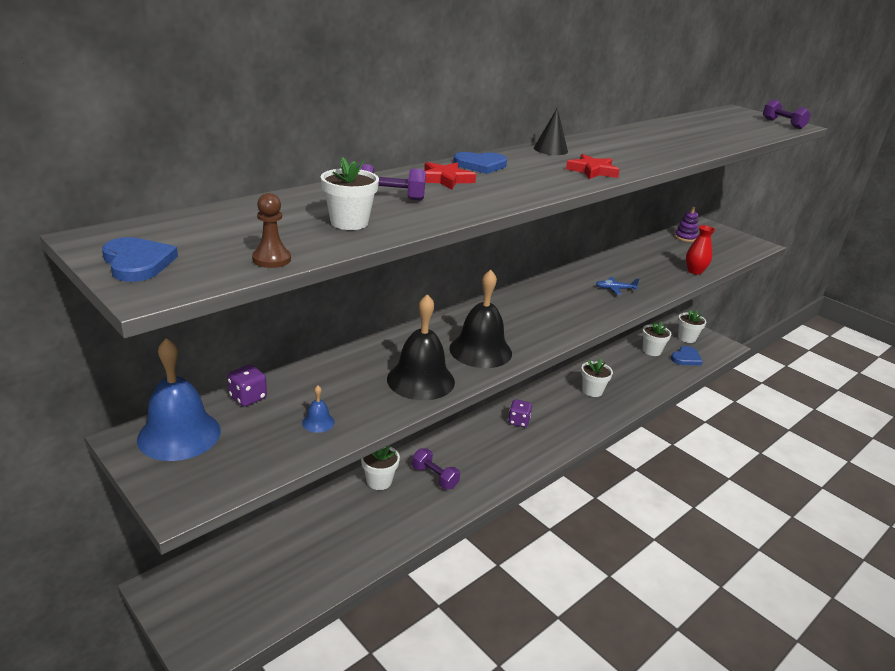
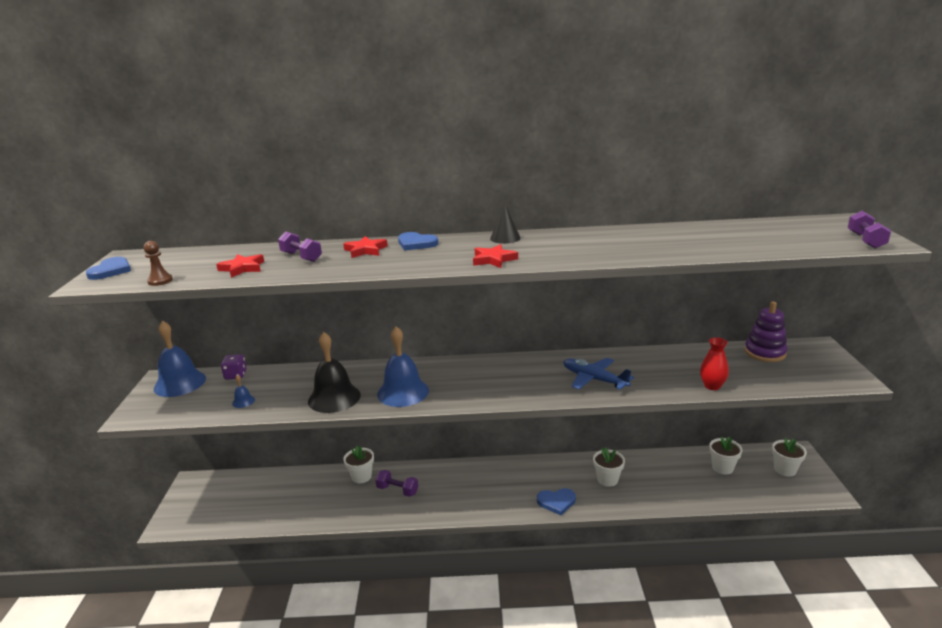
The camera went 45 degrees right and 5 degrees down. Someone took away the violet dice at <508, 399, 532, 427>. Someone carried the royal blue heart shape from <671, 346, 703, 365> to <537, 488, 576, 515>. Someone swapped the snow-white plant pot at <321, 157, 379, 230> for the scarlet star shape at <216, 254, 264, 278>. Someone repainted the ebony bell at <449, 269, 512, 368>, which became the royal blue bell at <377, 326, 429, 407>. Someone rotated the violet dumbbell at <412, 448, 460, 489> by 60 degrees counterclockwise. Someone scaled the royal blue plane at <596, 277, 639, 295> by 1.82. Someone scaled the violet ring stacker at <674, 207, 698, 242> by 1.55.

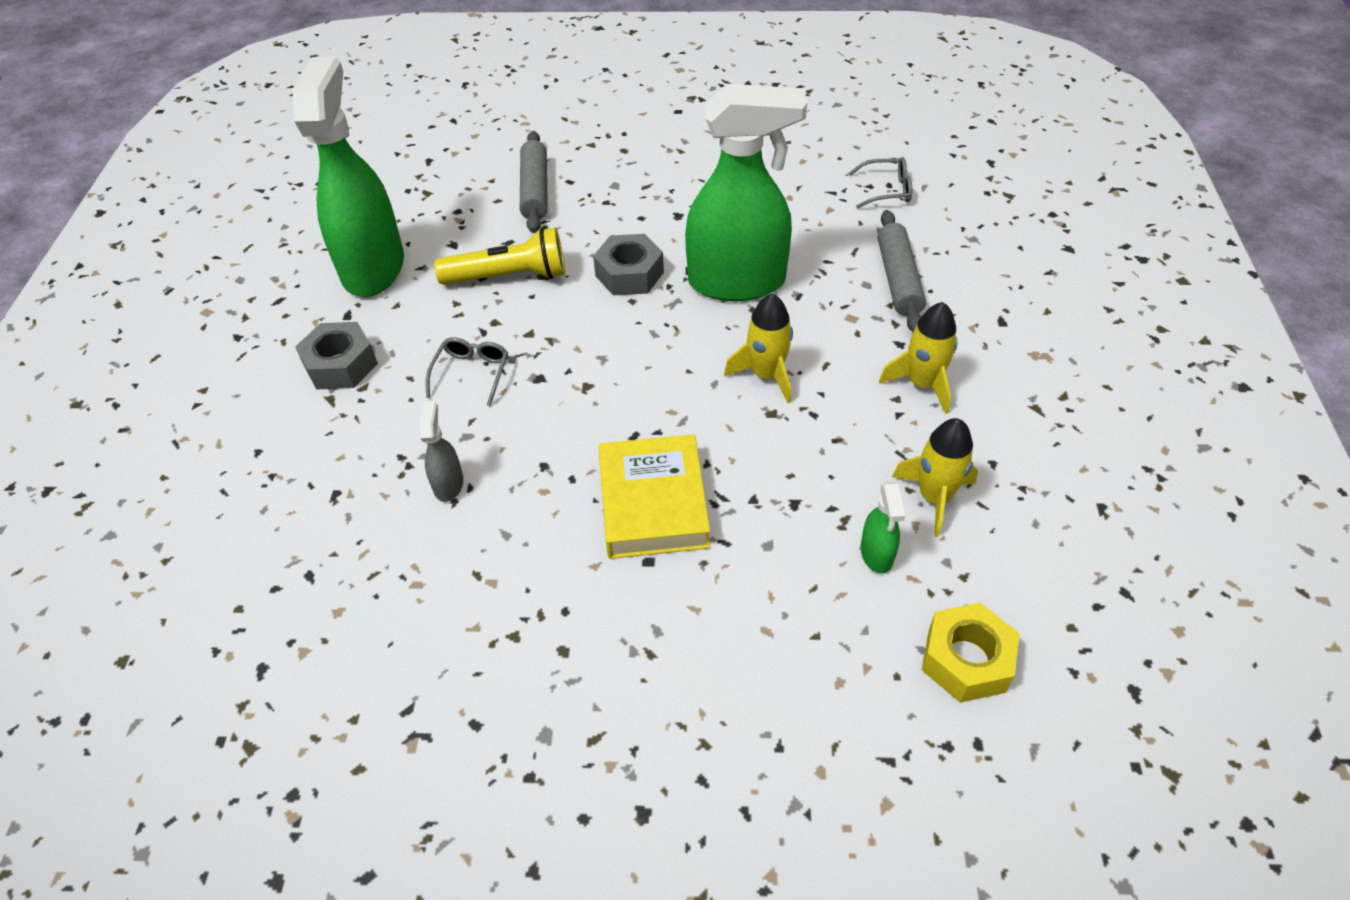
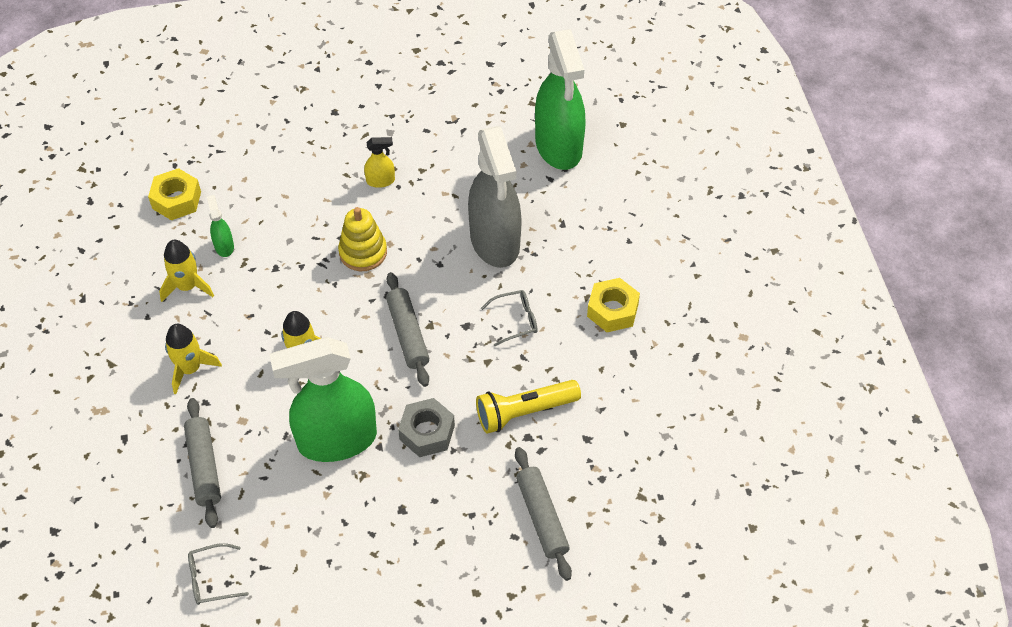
The camera went 165 degrees right and 5 degrees up. Someone put down the yellow spray bottle at <364, 137, 395, 188>. Someone put down the ash-grey pastry roller at <386, 272, 429, 387>. Someone carried the green spray bottle from <292, 56, 404, 297> to <535, 29, 586, 170>. Someone swapped the yellow hardback at <599, 434, 710, 559> for the yellow ring stacker at <338, 207, 387, 271>. Someone repainted the ash-grey nut at <295, 322, 378, 390>, which became the yellow nut at <587, 278, 640, 332>. Someone rotated the ash-grey spectacles at <426, 337, 508, 407> by 105 degrees counterclockwise. Someone scaled the ash-grey spray bottle at <419, 401, 463, 502> by 2.47.

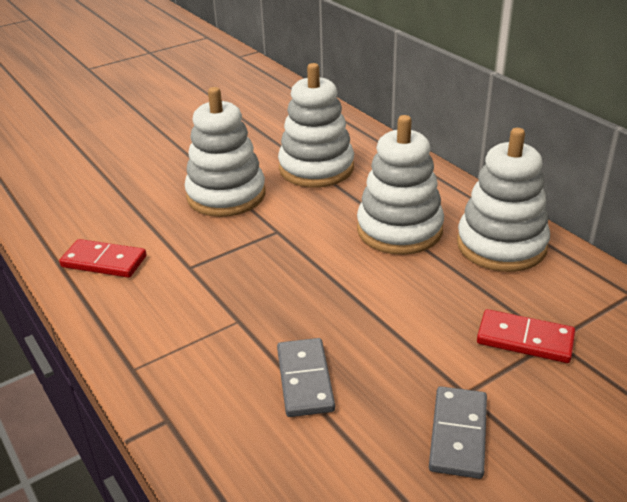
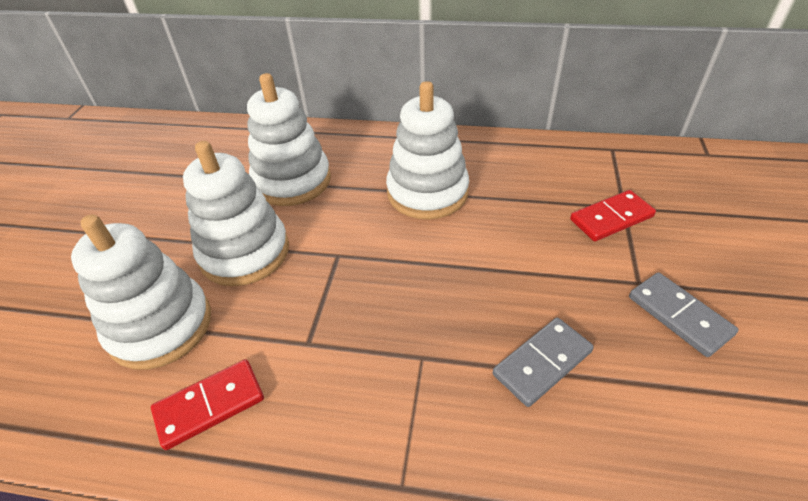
The camera went 45 degrees left and 10 degrees up. Someone carried the snow-white ring stacker from <457, 128, 550, 272> to <71, 214, 211, 370>. Someone rotated the ash-grey domino tile at <277, 338, 335, 417> by 75 degrees counterclockwise.

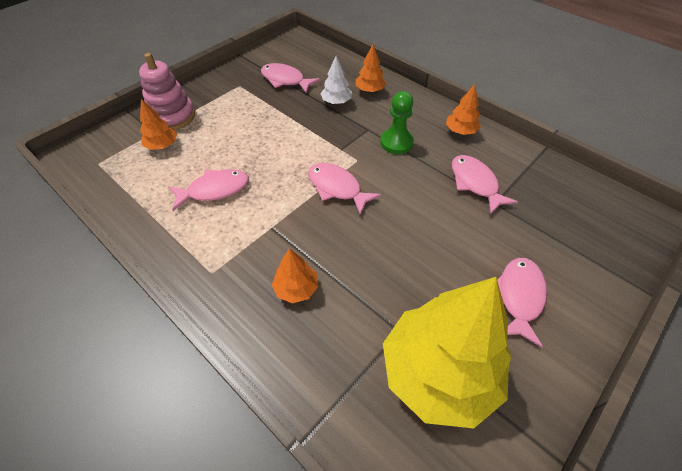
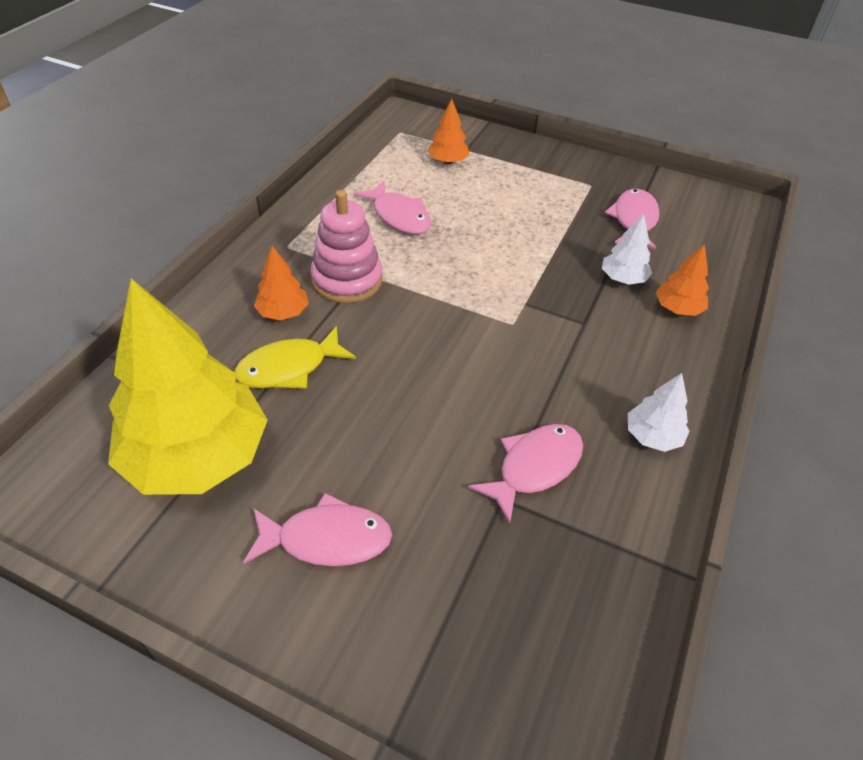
The camera went 70 degrees right and 5 degrees down. Someone took away the pink toy fish at <308, 163, 381, 215>. Someone took away the green game pawn at <380, 91, 414, 154>. Someone put down the yellow toy fish at <234, 326, 356, 388>. Someone carried the pink ring stacker from <139, 53, 195, 130> to <310, 190, 383, 303>. Someone repainted the bright orange tree at <446, 85, 481, 135>, which became the snow-white tree at <628, 373, 689, 452>.

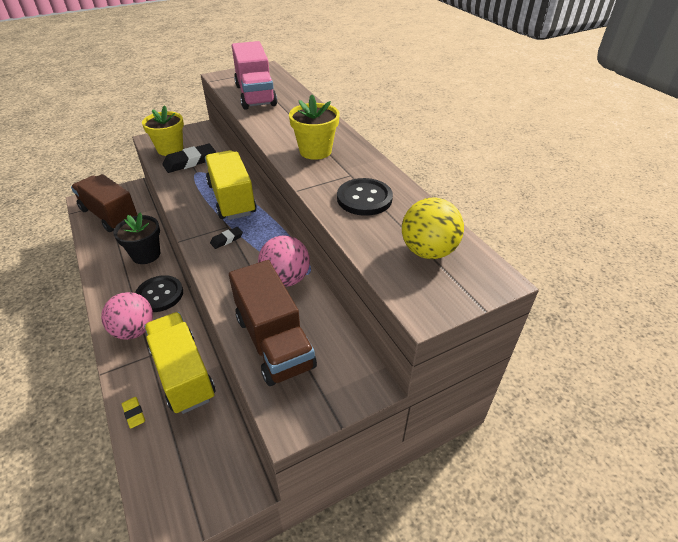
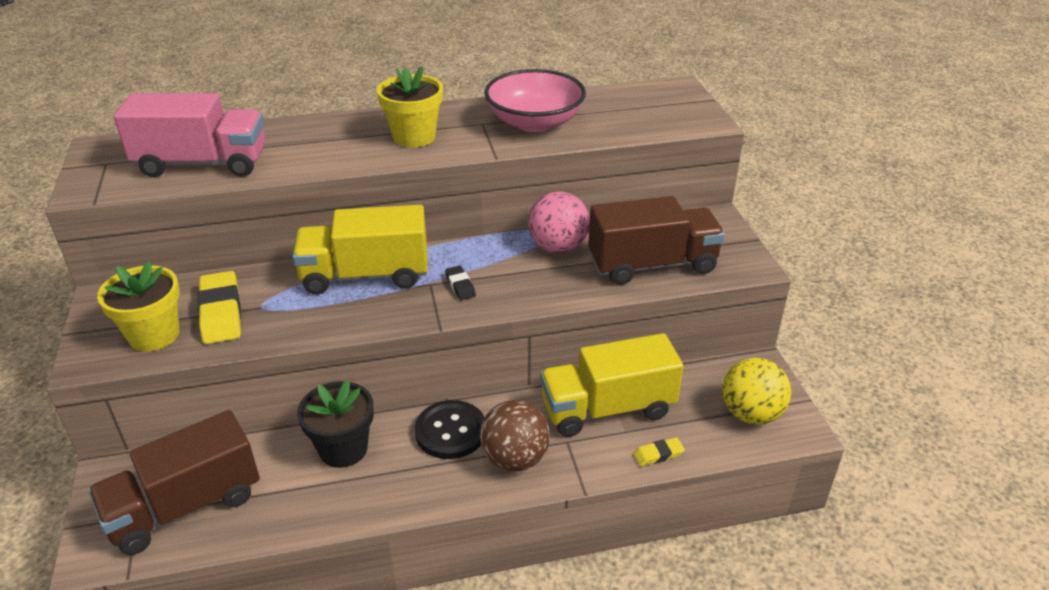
The camera went 75 degrees left and 5 degrees down. Someone carried the yellow play ball from <402, 197, 464, 259> to <722, 358, 791, 425>. Someone swapped the ebony sewing button at <337, 178, 393, 216> for the pink bowl at <485, 69, 586, 132>. Someone repainted the pink play ball at <101, 292, 153, 340>, which became the russet play ball at <480, 400, 550, 471>. Someone repainted the ebony eraser at <162, 144, 216, 173>, which became the yellow eraser at <197, 271, 241, 344>.

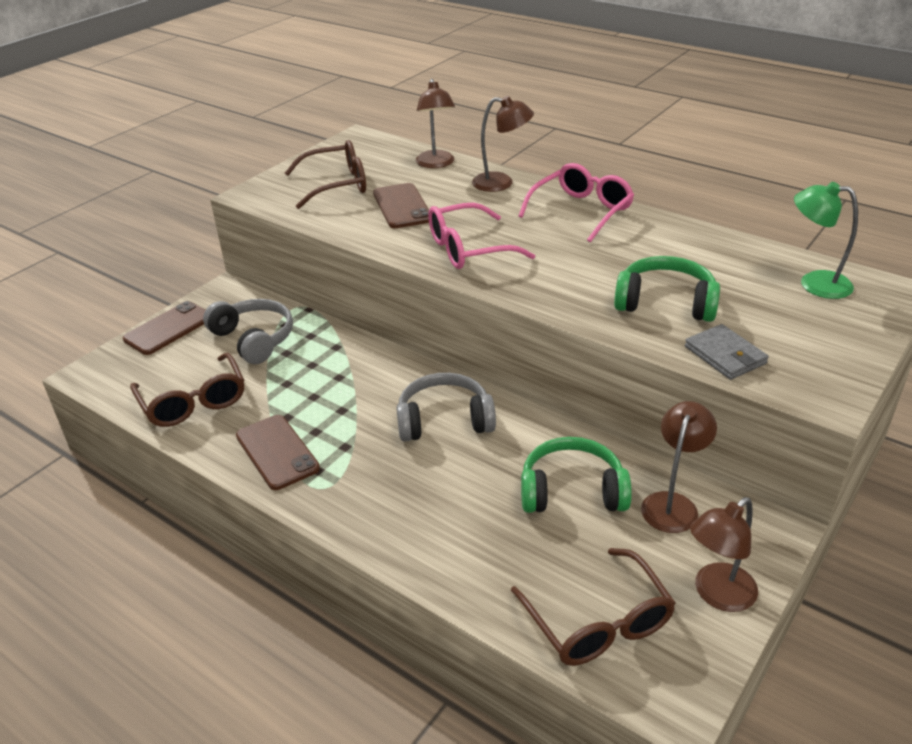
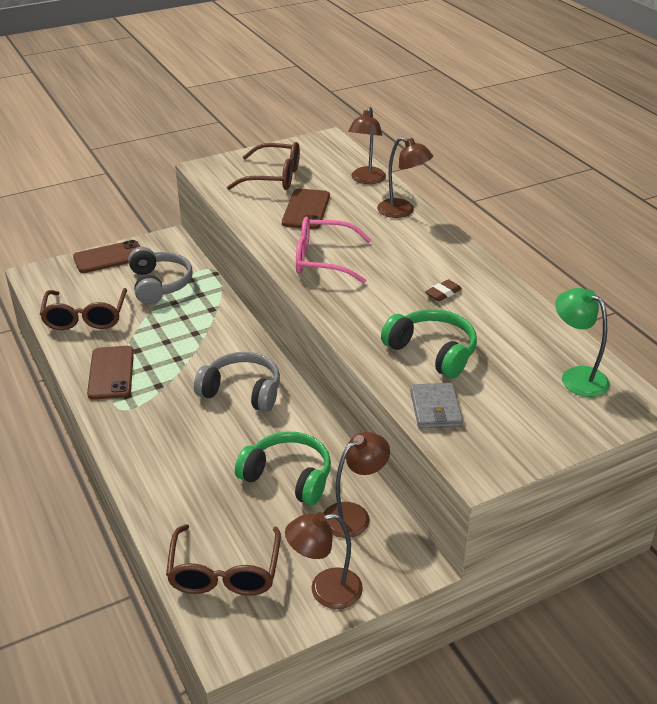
The camera went 25 degrees right and 0 degrees up. Someone took away the pink spectacles at <519, 163, 634, 243>. Someone put down the russet eraser at <425, 279, 462, 301>.

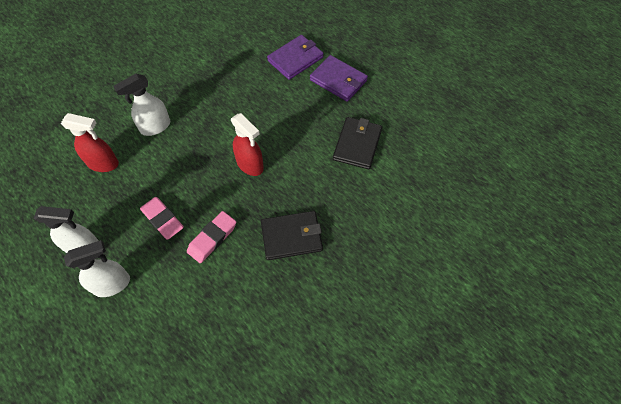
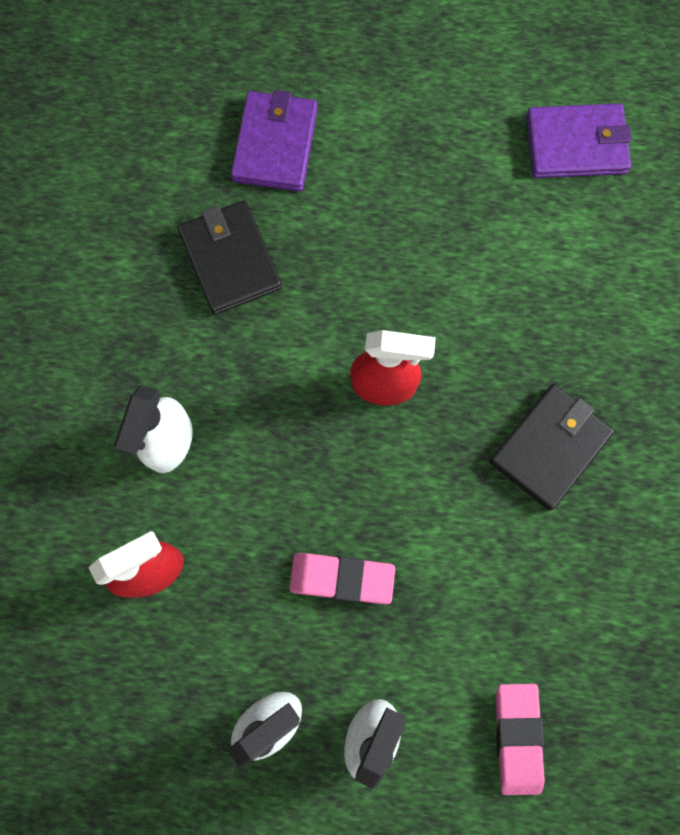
The camera went 40 degrees left and 15 degrees up. Someone carried the pink eraser from <187, 211, 236, 263> to <496, 684, 545, 795>. Someone carried the violet billfold from <310, 55, 368, 102> to <526, 103, 632, 178>. Someone carried the ebony billfold from <333, 117, 382, 169> to <178, 200, 282, 315>.

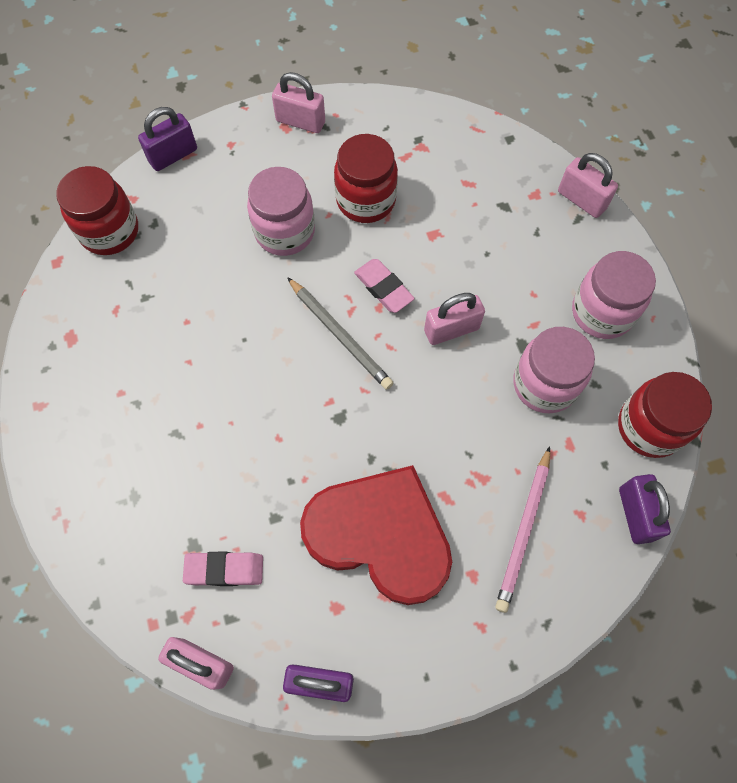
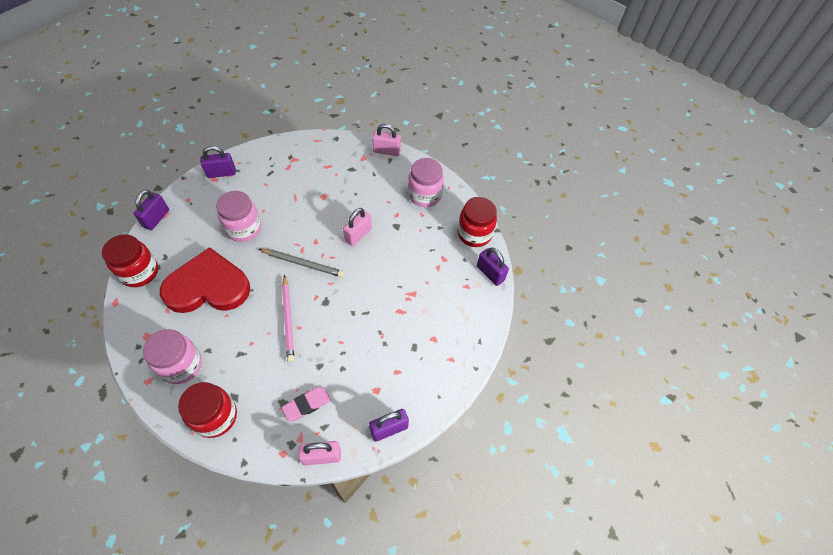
The camera went 35 degrees left and 10 degrees down. Someone took away the pink eraser at <354, 259, 415, 313>. Someone carried the scarlet heart shape from <300, 465, 452, 605> to <160, 247, 251, 313>. Someone carried the scarlet preserve jar from <334, 134, 398, 223> to <178, 382, 237, 438>. Someone carried the pink lead pencil from <495, 446, 550, 613> to <282, 275, 294, 362>. Someone carried the pink preserve jar from <513, 327, 595, 413> to <143, 329, 202, 384>. Someone repainted the pink small lock at <272, 72, 325, 133>, which became the violet small lock at <201, 146, 236, 178>.

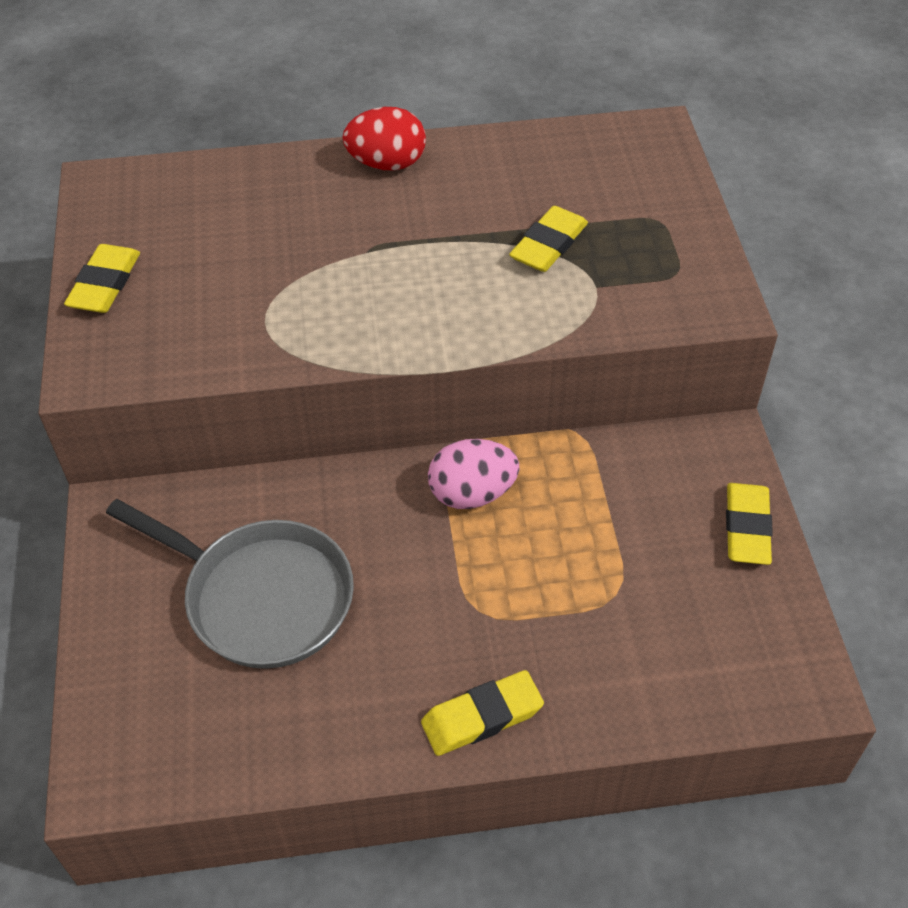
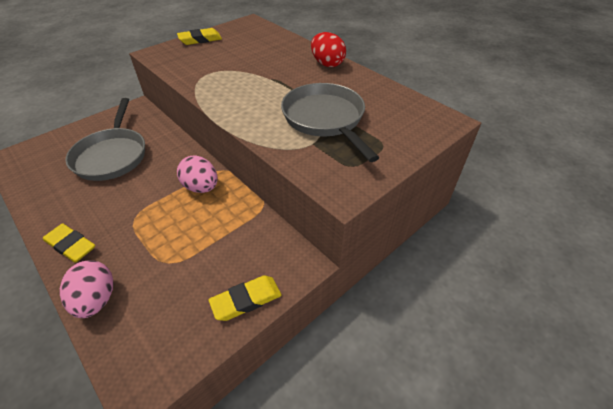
The camera went 55 degrees right and 5 degrees down. Someone put down the pink toy egg at <60, 260, 114, 318>. Someone swapped the yellow eraser at <509, 206, 588, 272> for the ash-grey skillet at <281, 83, 380, 162>.

